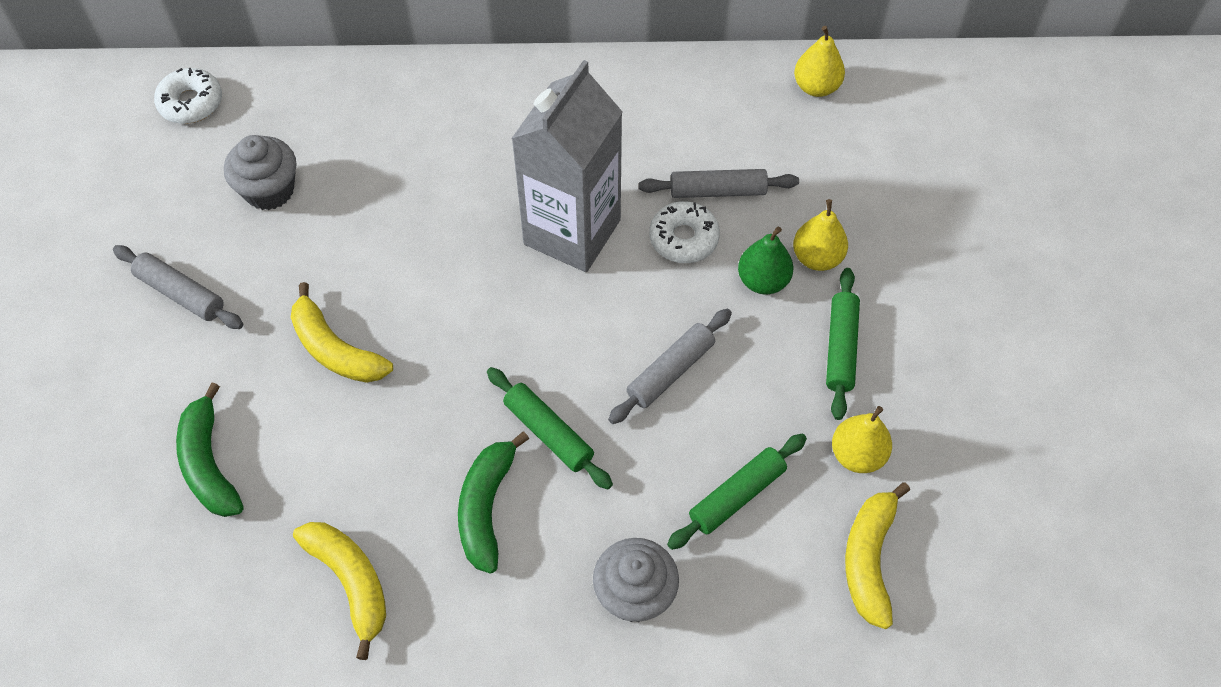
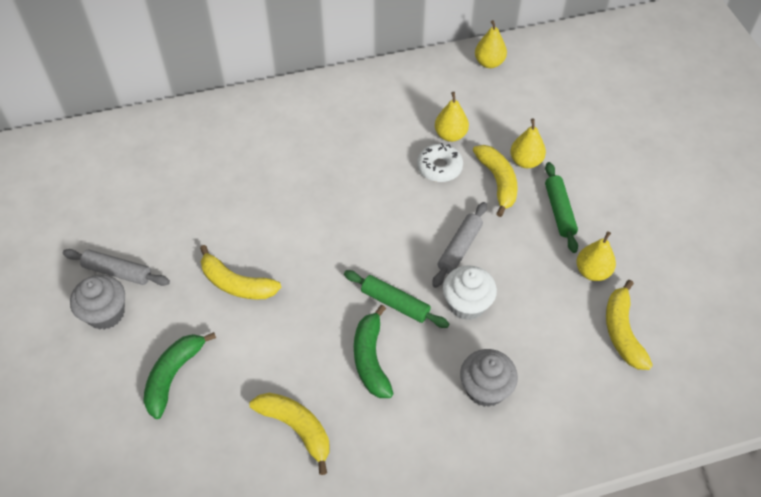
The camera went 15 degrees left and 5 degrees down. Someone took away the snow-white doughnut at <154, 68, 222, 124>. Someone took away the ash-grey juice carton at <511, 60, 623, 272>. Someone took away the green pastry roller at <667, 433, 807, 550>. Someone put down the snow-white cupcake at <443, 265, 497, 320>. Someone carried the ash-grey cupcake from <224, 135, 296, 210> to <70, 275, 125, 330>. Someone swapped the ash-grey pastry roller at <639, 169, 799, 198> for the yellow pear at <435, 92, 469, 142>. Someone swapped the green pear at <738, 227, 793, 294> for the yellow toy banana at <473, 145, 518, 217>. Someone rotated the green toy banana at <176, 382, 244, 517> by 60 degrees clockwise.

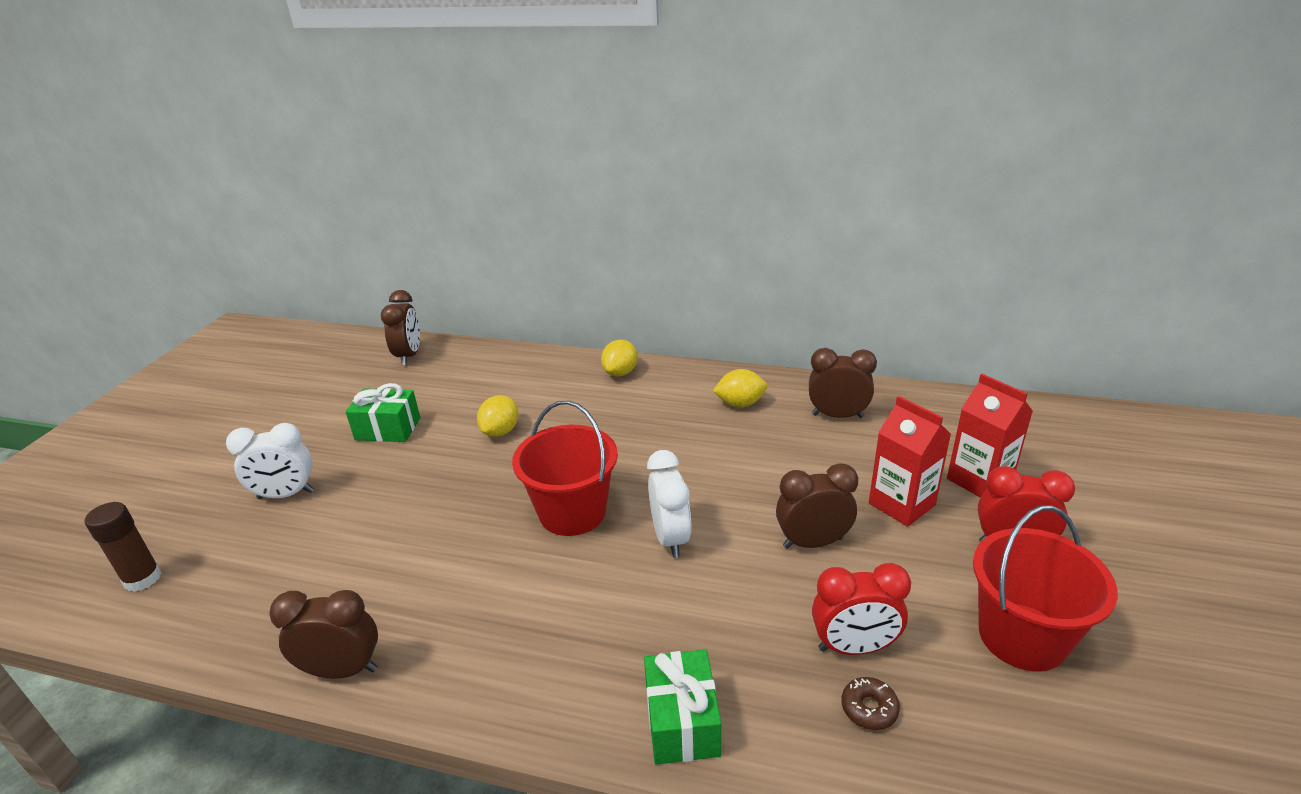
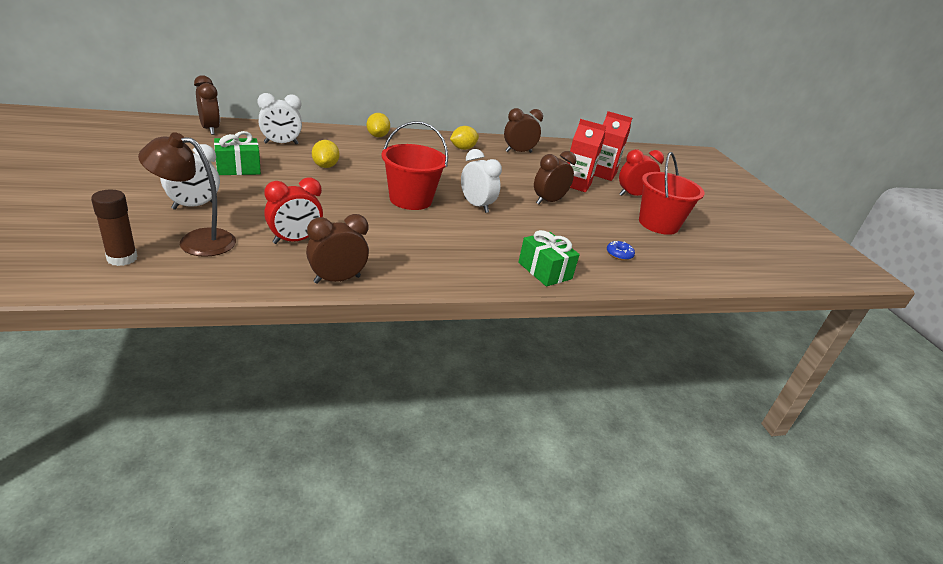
The camera went 35 degrees left and 0 degrees up. Someone put down the russet reading lamp at <138, 132, 236, 257>. Someone put down the snow-white clock at <257, 93, 302, 144>. Someone carried the scarlet clock from <812, 563, 911, 655> to <264, 178, 323, 244>. Someone repainted the russet doughnut at <842, 677, 900, 730>, which became the royal blue doughnut at <607, 241, 635, 260>.

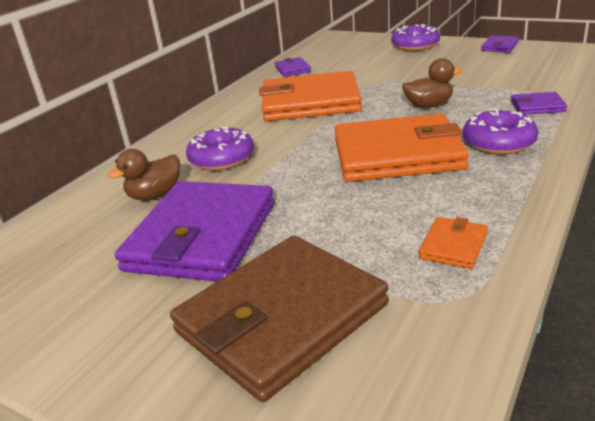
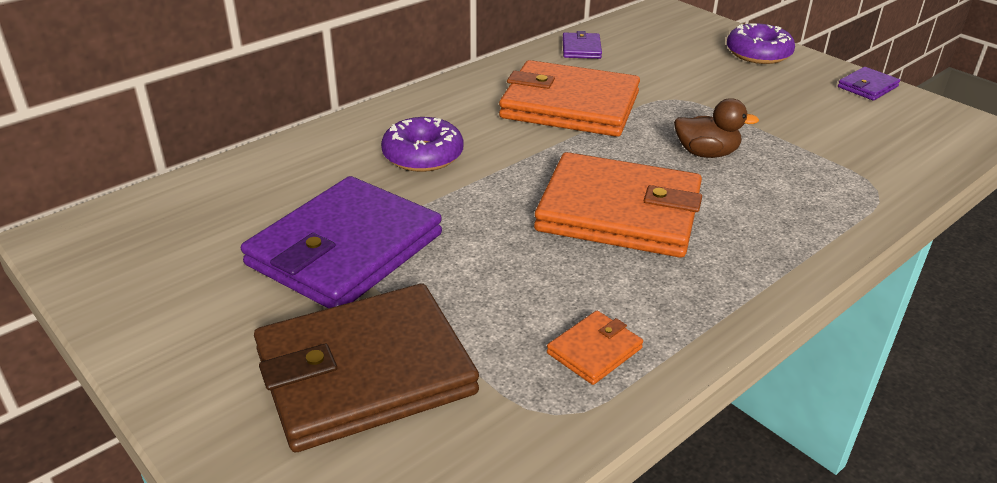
The camera went 15 degrees right and 5 degrees up. Someone took away the russet duck at <108, 149, 180, 200>. Someone took away the violet doughnut at <463, 108, 539, 155>. Someone took away the violet billfold at <511, 92, 567, 115>.

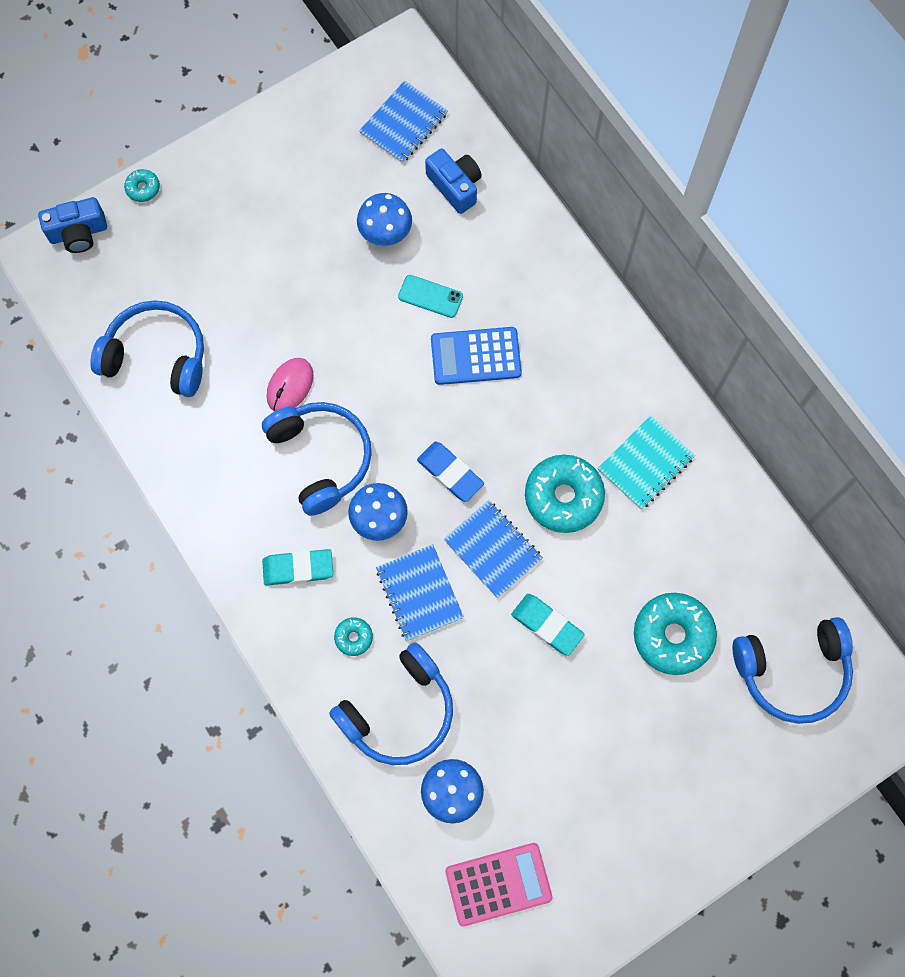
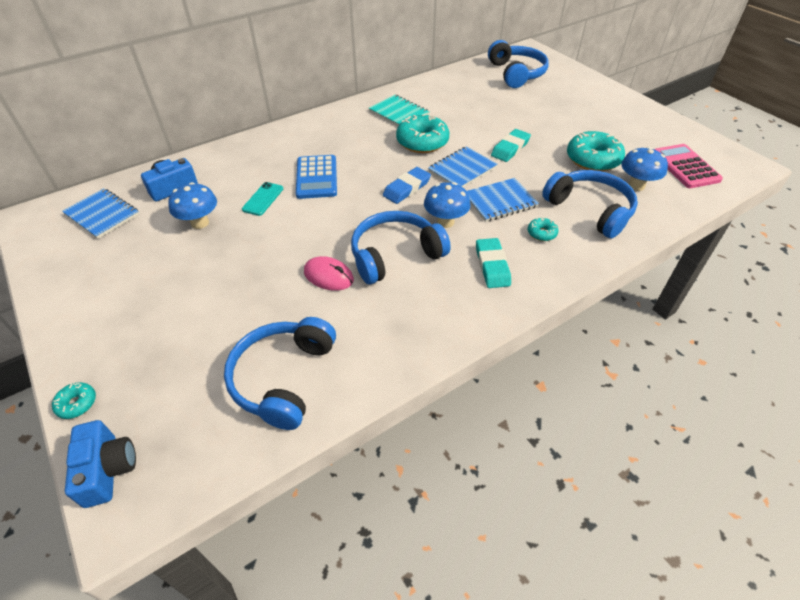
The camera went 90 degrees left and 25 degrees down. Someone carried the turquoise doughnut from <634, 593, 717, 675> to <567, 131, 625, 172>.

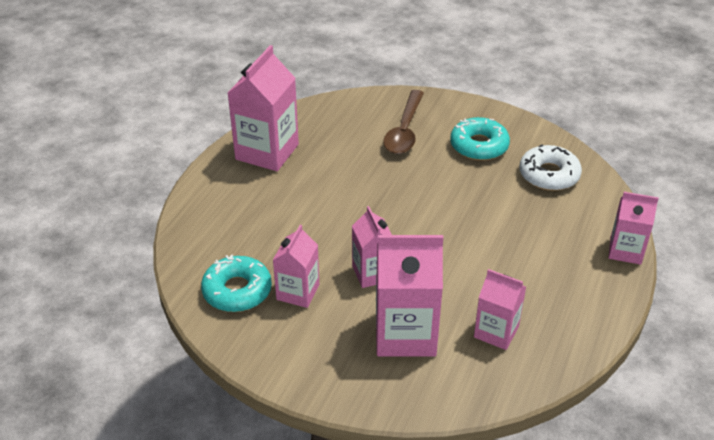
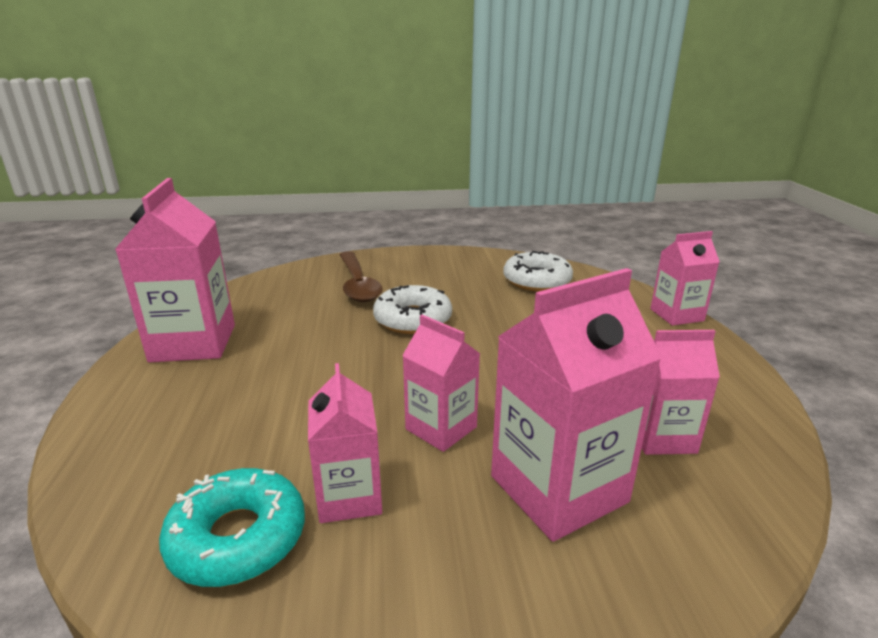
The camera went 30 degrees left and 15 degrees down. Someone took away the turquoise doughnut at <450, 117, 510, 161>. Someone put down the snow-white doughnut at <373, 285, 452, 334>.

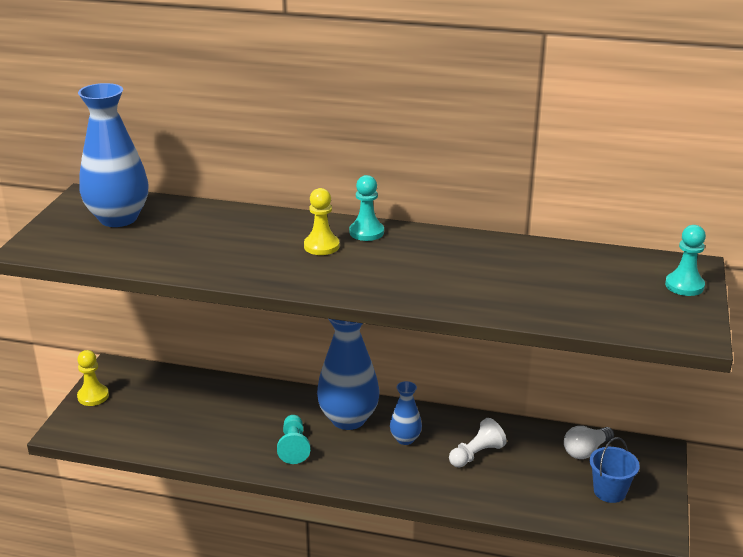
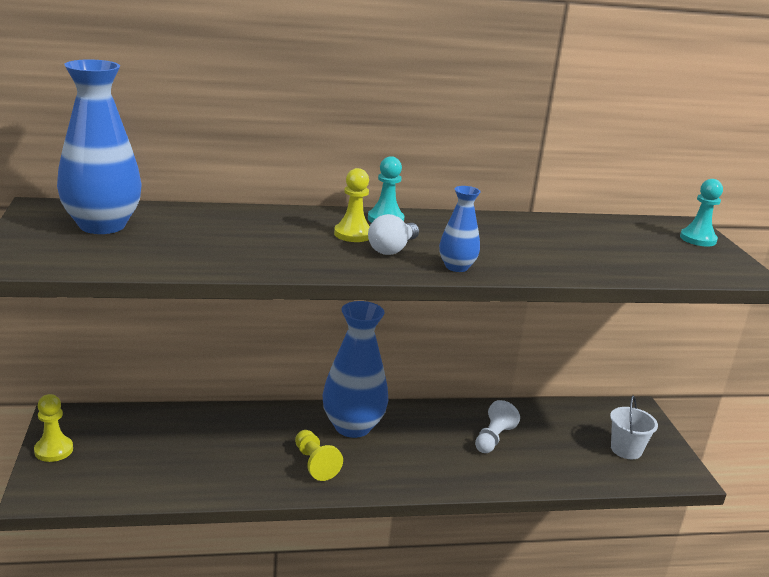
The camera went 25 degrees left and 5 degrees down. Someone carried the royal blue flower vase from <390, 381, 422, 445> to <439, 186, 481, 272>. Someone carried the snow-white lightbulb from <564, 426, 614, 459> to <368, 214, 419, 255>. Someone repainted the turquoise game pawn at <277, 415, 310, 464>, which became the yellow game pawn at <295, 430, 343, 481>. Someone repainted the royal blue bucket at <590, 437, 640, 503>, which became the snow-white bucket at <610, 395, 658, 459>.

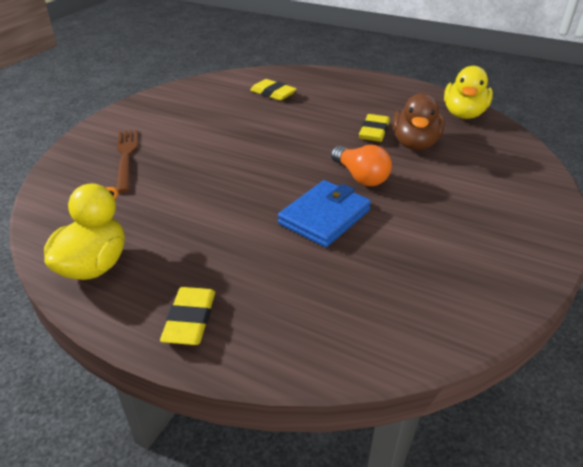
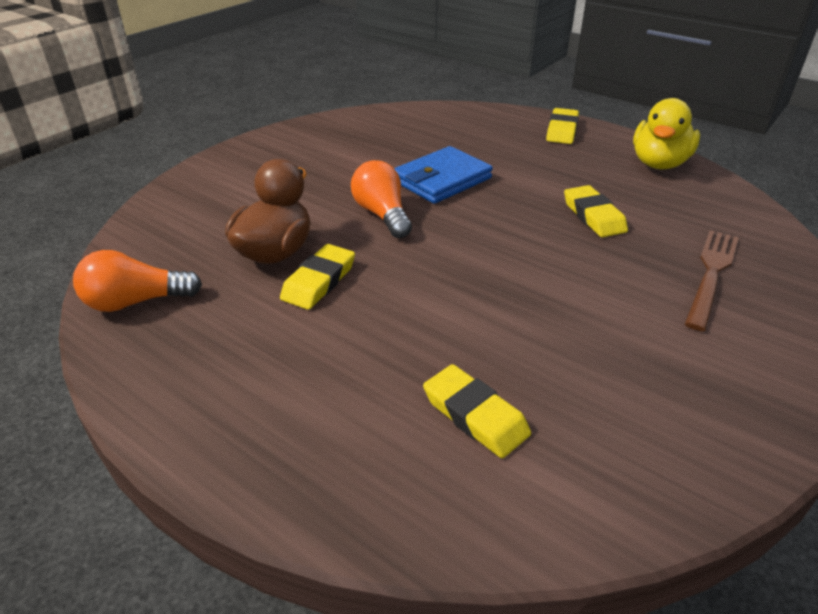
The camera went 170 degrees left and 0 degrees up. Someone put down the yellow eraser at <564, 185, 628, 237>. Someone swapped the yellow duck at <444, 66, 493, 119> for the bright orange lightbulb at <73, 250, 202, 312>. Someone rotated the russet fork at <116, 130, 138, 193> by 150 degrees counterclockwise.

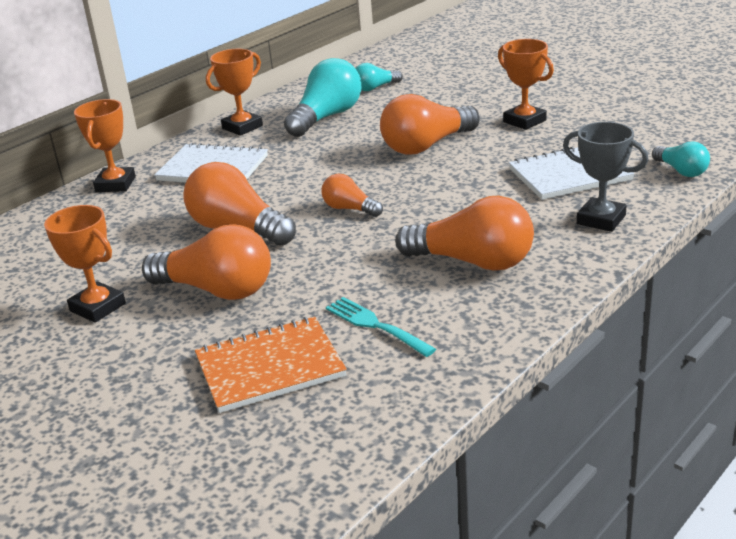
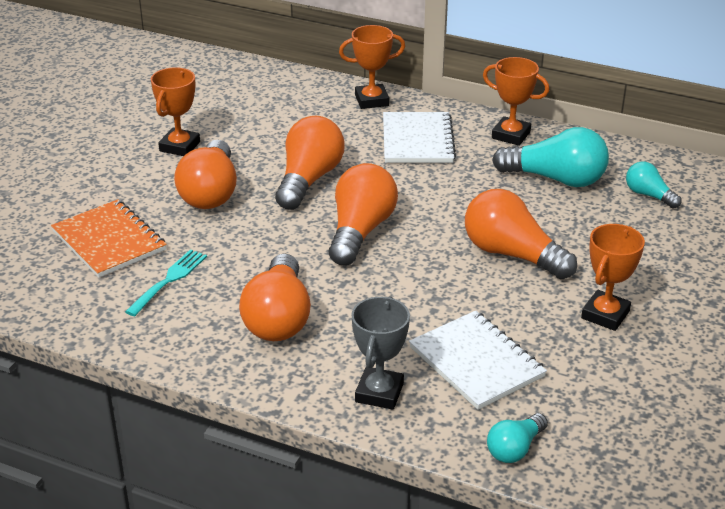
The camera went 70 degrees right and 5 degrees up. Someone scaled the bright orange lightbulb at <321, 174, 383, 217> by 1.85.

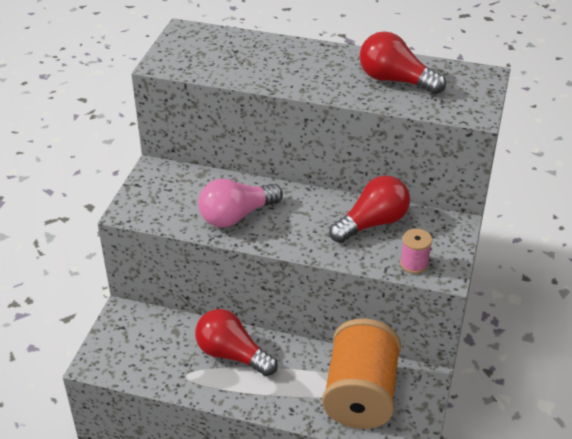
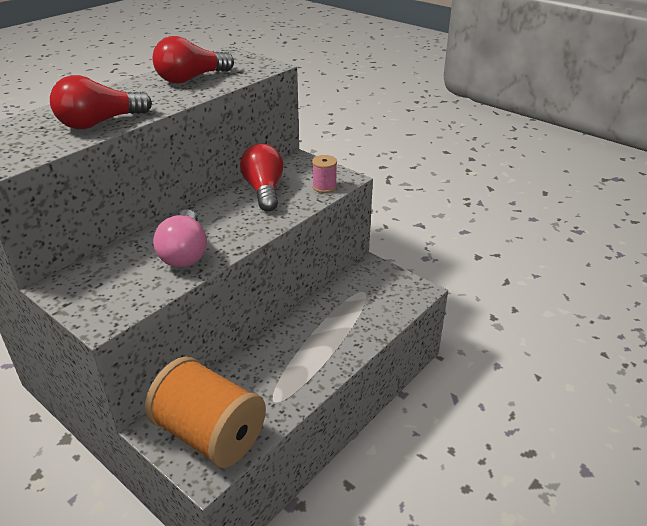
The camera went 65 degrees left and 5 degrees down. Someone carried the scarlet lightbulb from <195, 309, 278, 376> to <50, 75, 152, 129>. Someone carried the bright orange bobbin from <322, 318, 401, 429> to <145, 356, 266, 468>.

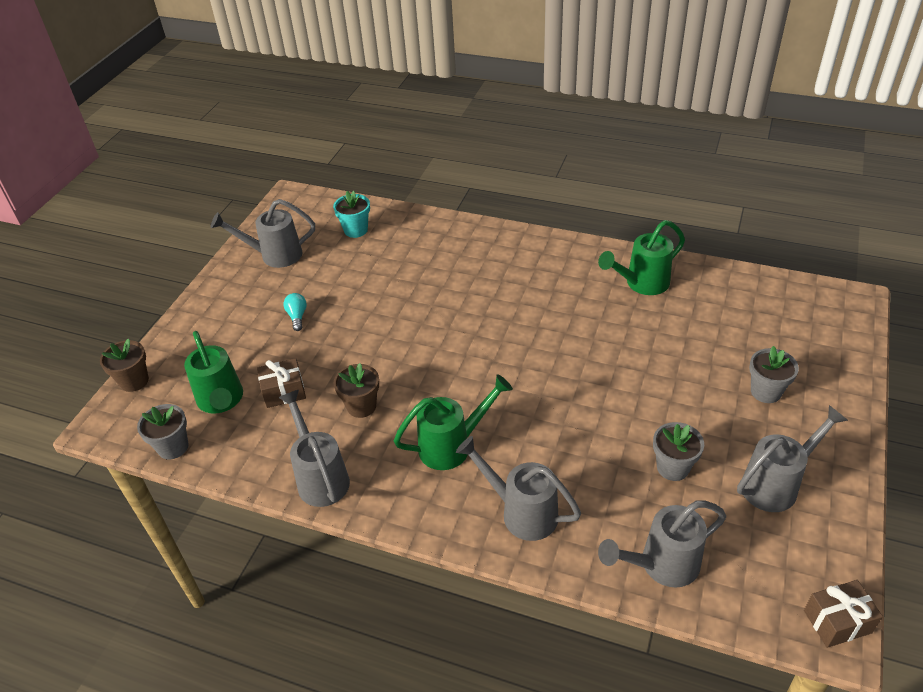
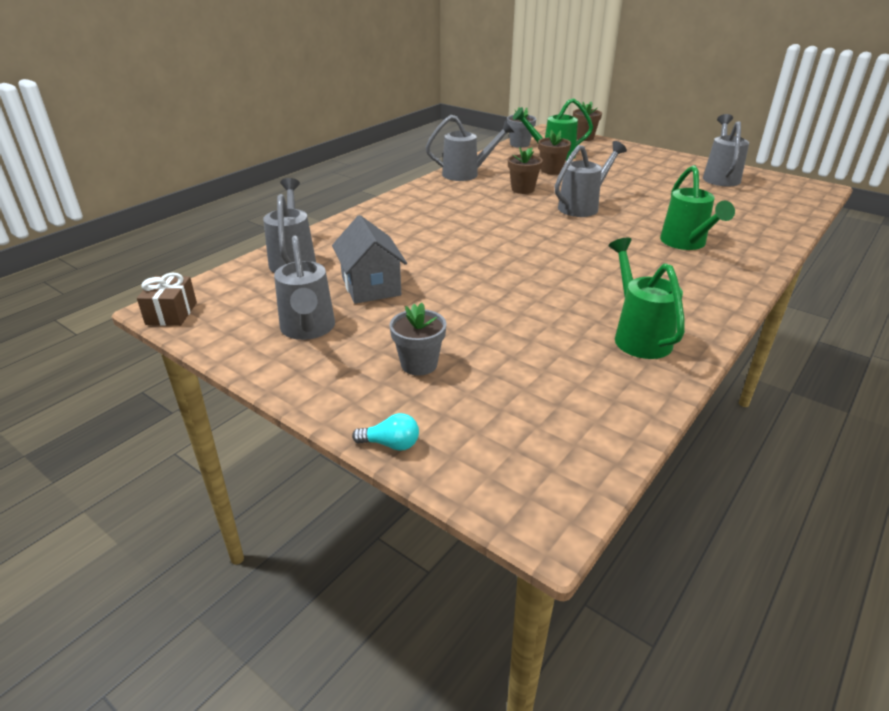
The camera went 105 degrees right and 10 degrees down. Someone took away the turquoise plant pot at <333, 191, 370, 238>. Someone carried the turquoise lightbulb from <283, 293, 307, 331> to <352, 413, 419, 451>. Someone carried the green watering pot from <394, 374, 513, 470> to <660, 165, 735, 250>. Someone carried the ash-grey watering pot from <456, 436, 581, 541> to <555, 141, 627, 217>. Someone swapped the russet present at <257, 358, 306, 408> for the russet plant pot at <538, 130, 571, 174>. Someone swapped the ash-grey plant pot at <653, 422, 704, 481> for the ash-grey house at <332, 215, 407, 304>.

